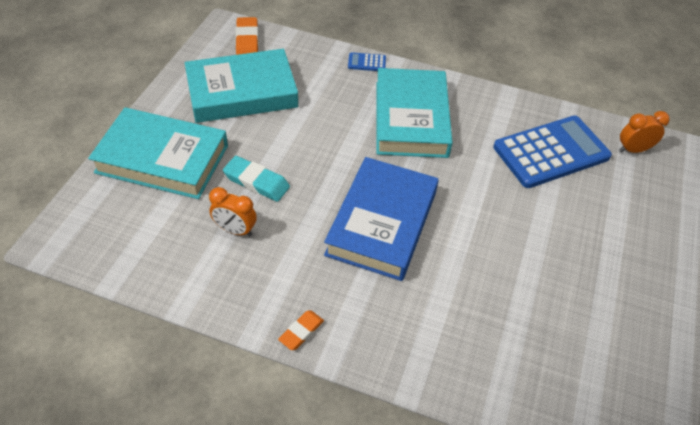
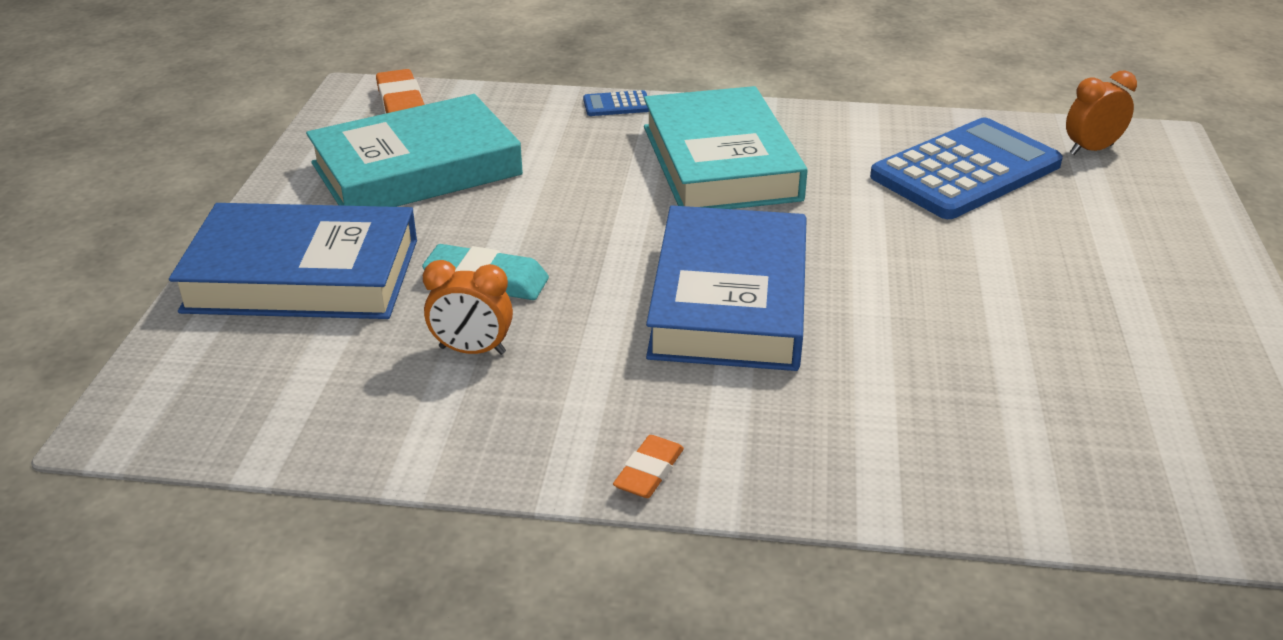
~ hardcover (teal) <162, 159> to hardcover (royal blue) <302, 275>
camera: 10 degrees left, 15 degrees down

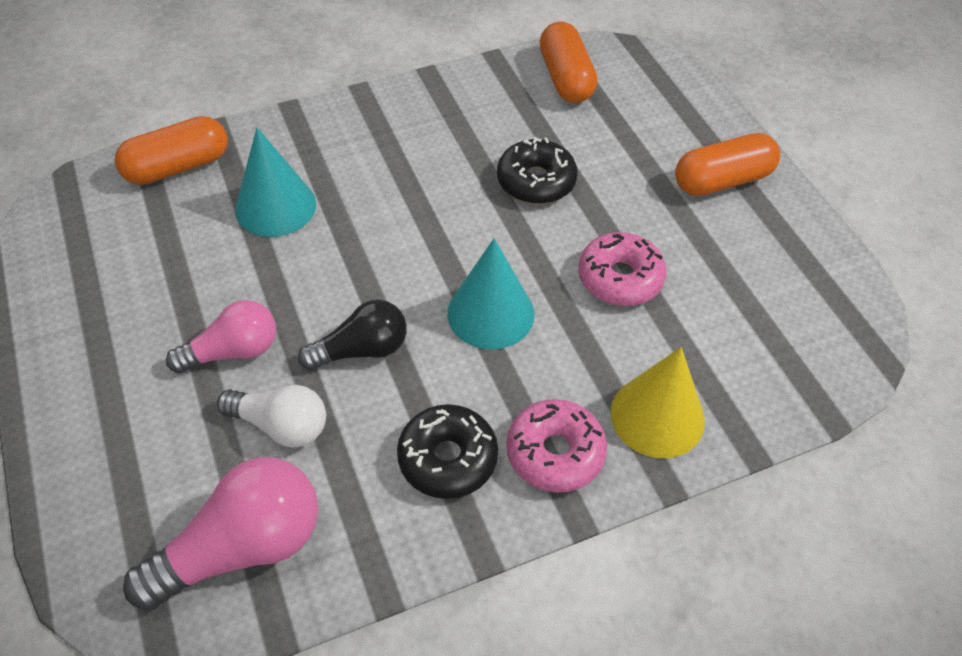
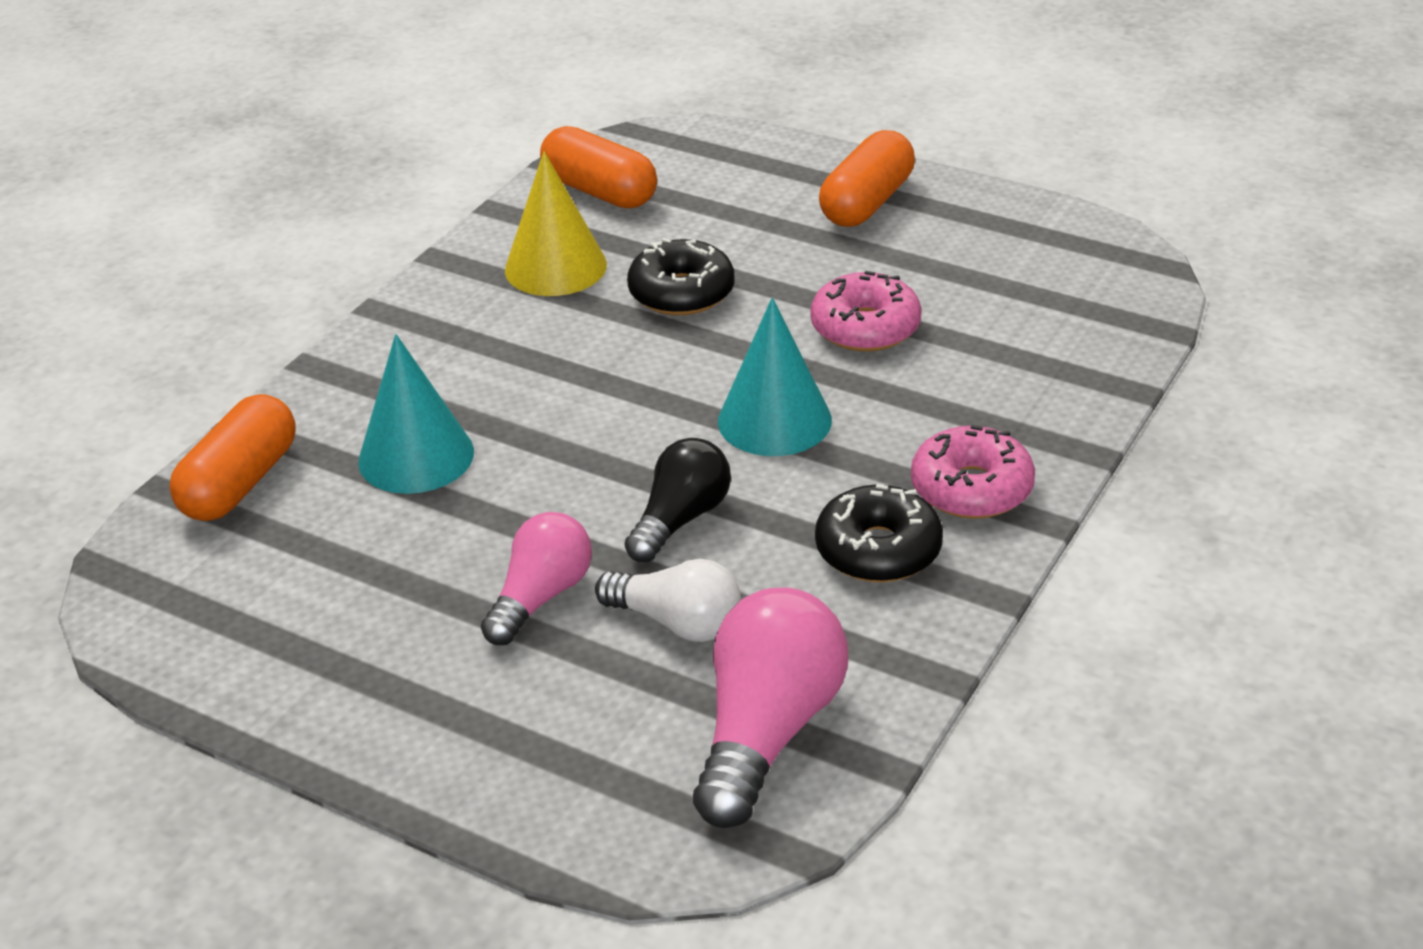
~ solid cone (yellow) <657, 416> to <555, 267>
~ bulb (pure white) <281, 425> = <677, 623> 45 degrees clockwise
camera: 35 degrees left, 15 degrees down

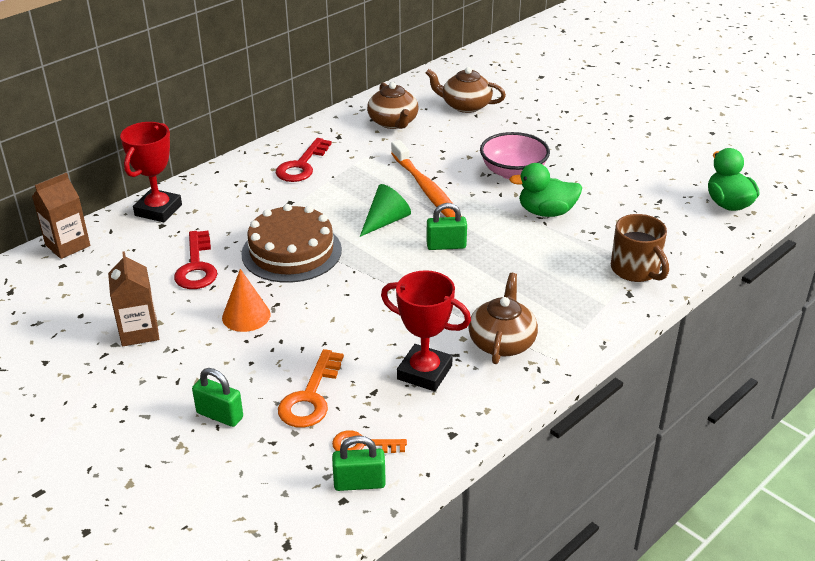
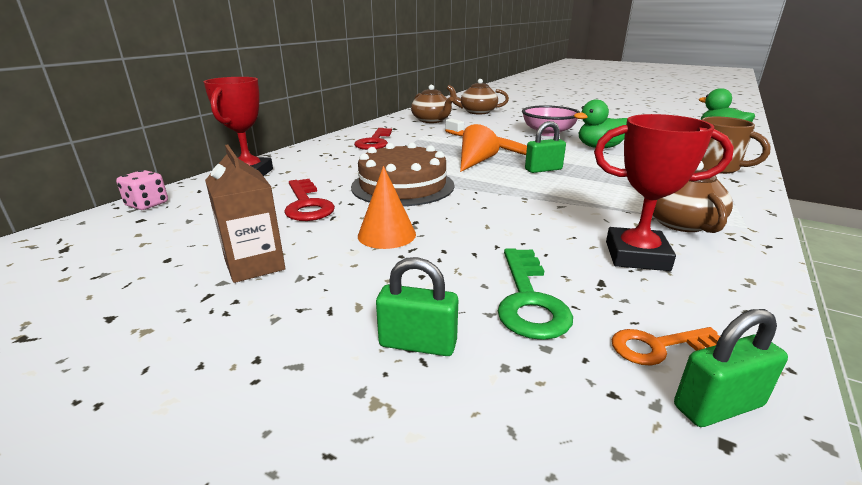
~ juice carton (russet) <67, 245> to dice (rosy) <147, 204>
~ solid cone (emerald) <386, 221> to solid cone (bright orange) <475, 162>
~ door key (bright orange) <310, 397> to door key (emerald) <529, 300>
camera: 15 degrees left, 10 degrees down

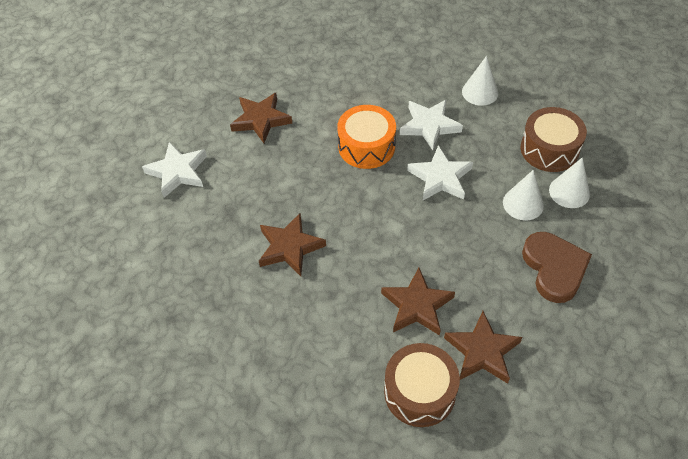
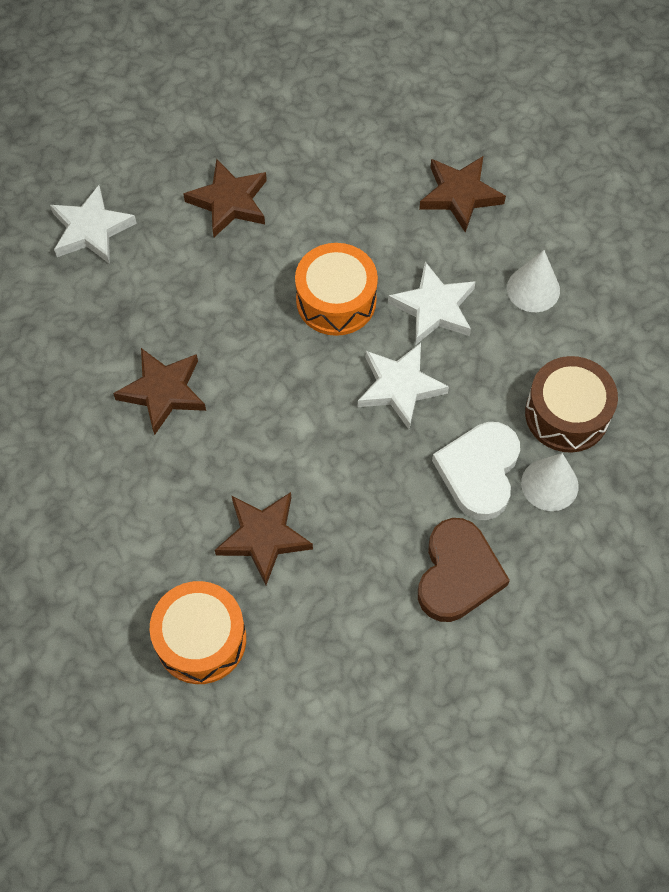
~ solid cone (pure white) <523, 203> to love heart (pure white) <479, 471>
~ star (russet) <482, 351> to <460, 195>
~ toy drum (russet) <419, 392> to toy drum (bright orange) <201, 639>
camera: 25 degrees right, 10 degrees up

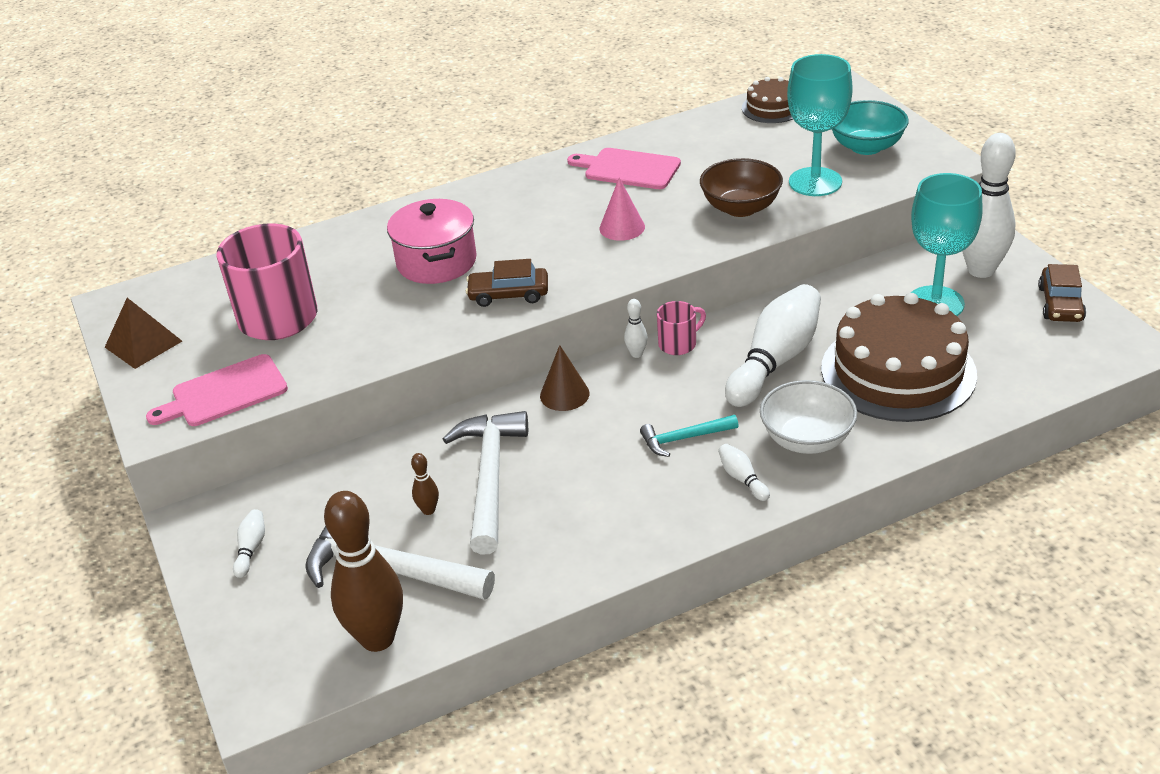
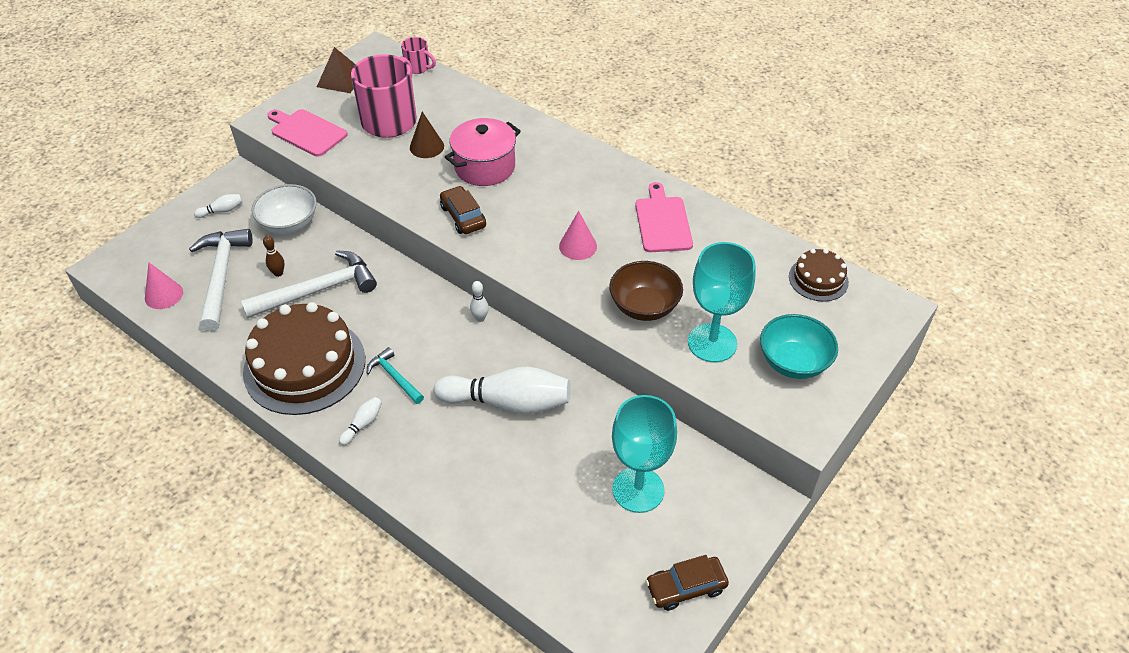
- tenpin (pure white) <981, 270>
~ cake (russet) <898, 371> to <304, 365>
~ coffee mug (rosy) <678, 344> to <418, 67>
~ solid cone (russet) <564, 394> to <426, 146>
~ deep dish (pure white) <806, 439> to <289, 224>
~ tenpin (russet) <377, 638> to solid cone (rosy) <164, 295>
camera: 60 degrees right, 10 degrees up

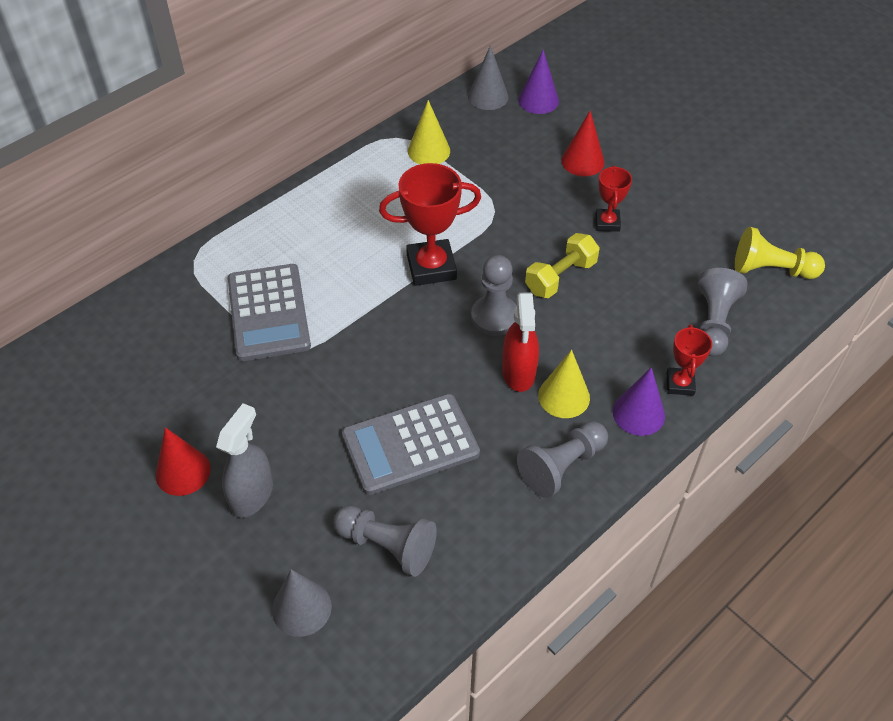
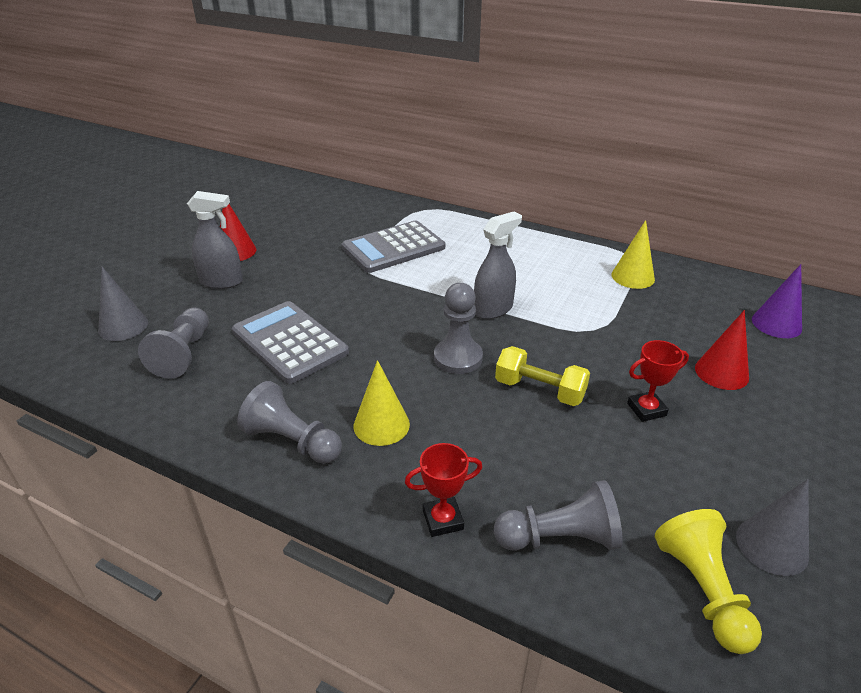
~ solid cone (ash-grey) <488, 96> to <772, 545>
~ prize cup (scarlet) <431, 267> to spray bottle (ash-grey) <493, 309>
- spray bottle (scarlet) <518, 372>
- solid cone (violet) <638, 413>
camera: 70 degrees right, 15 degrees down

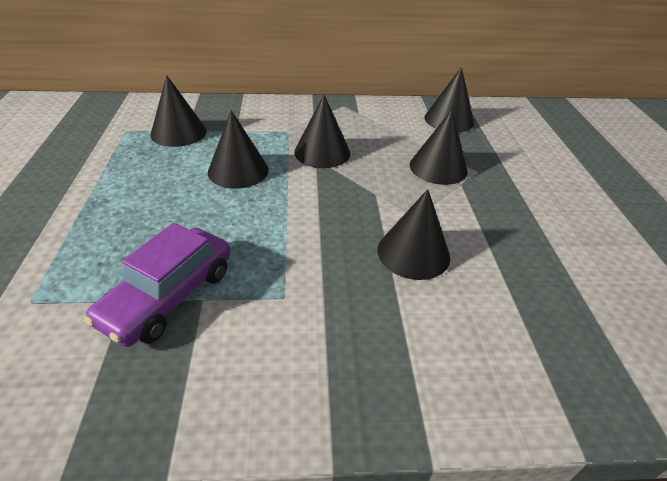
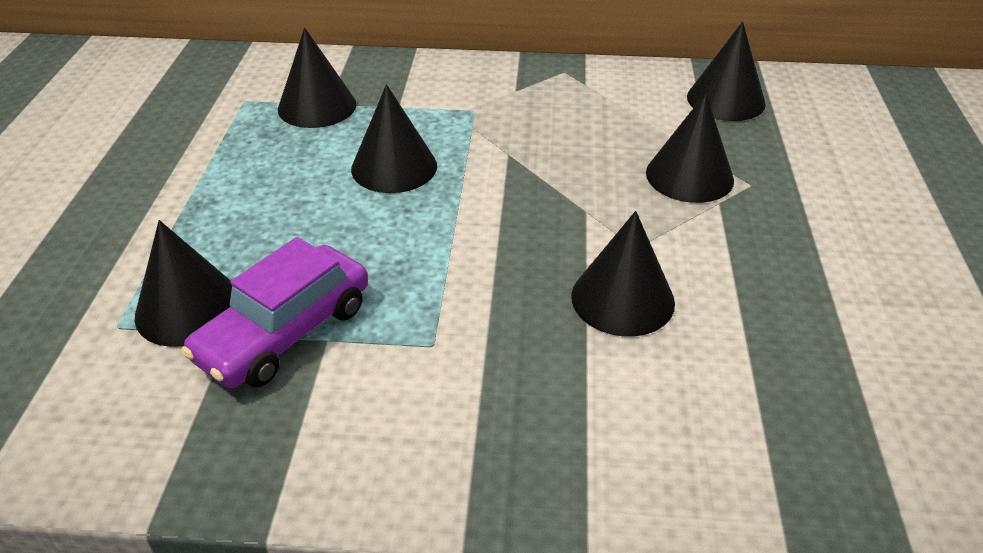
~ solid cone (jet-black) <322, 152> to <189, 308>
camera: 10 degrees right, 0 degrees up

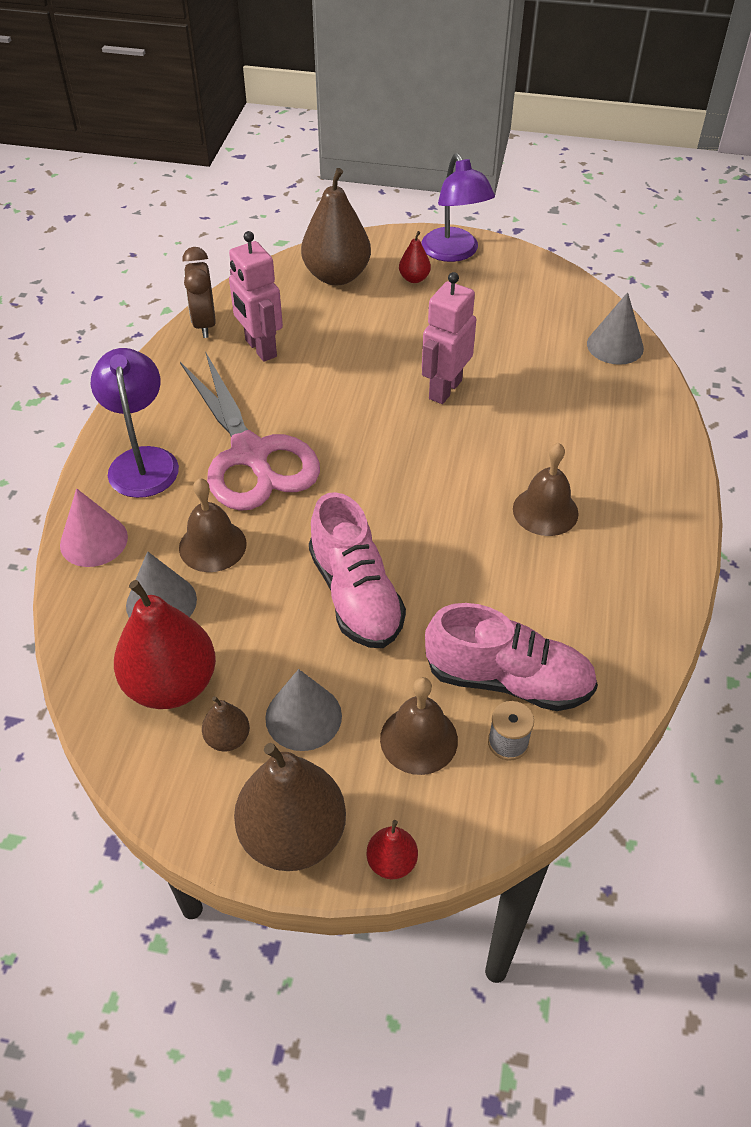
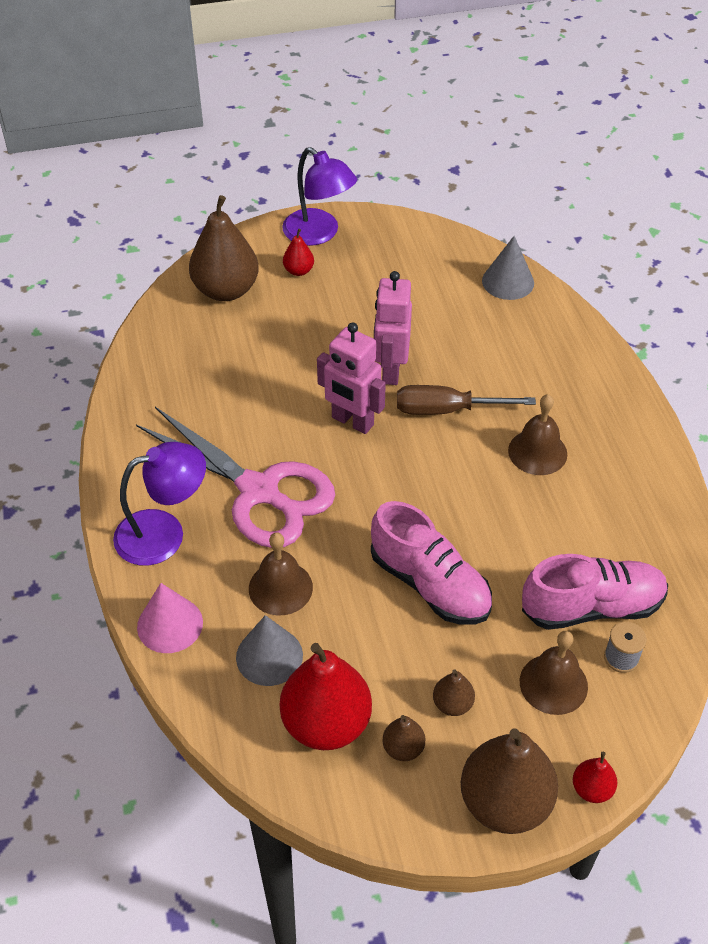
~ robot (rosy) <260, 348> to <352, 421>
- alarm clock (russet) <204, 324>
~ lamp (violet) <142, 461> = <164, 533> 105 degrees clockwise
~ solid cone (ash-grey) <303, 716> to toy pear (russet) <452, 704>
+ flat screwdriver (russet) <447, 410>
camera: 25 degrees left, 0 degrees up

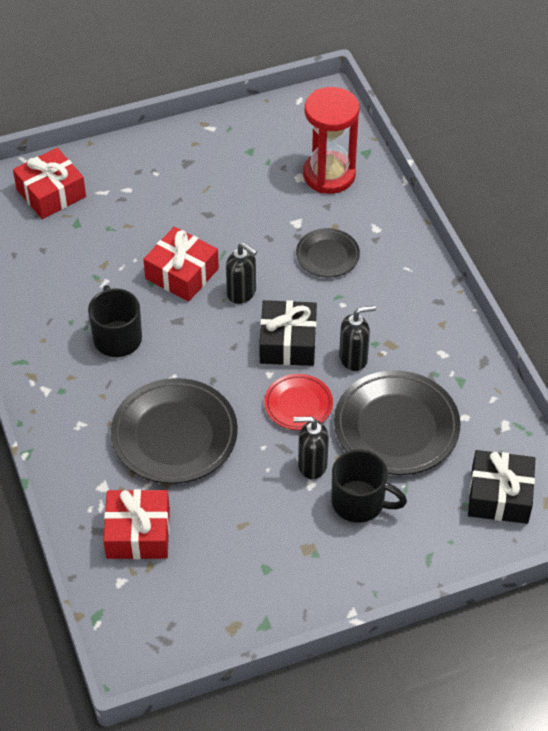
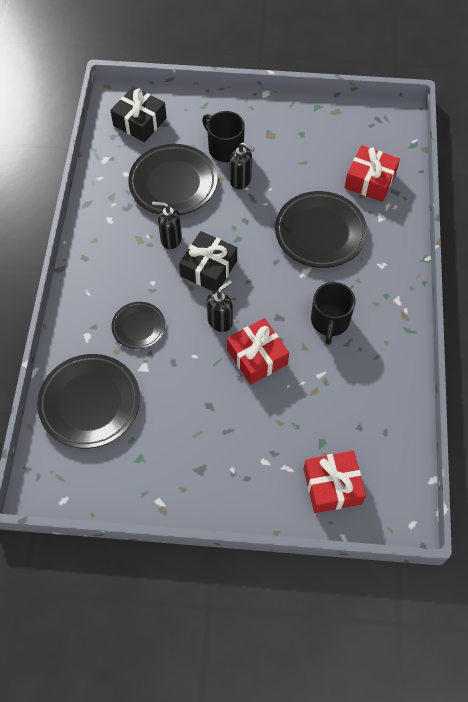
~ sand timer (scarlet) <329, 175> to dinner plate (jet-black) <90, 403>
~ soap dispenser (jet-black) <241, 293> = <220, 321> 75 degrees clockwise
- dinner plate (scarlet) <298, 405>
camera: 155 degrees left, 10 degrees up

